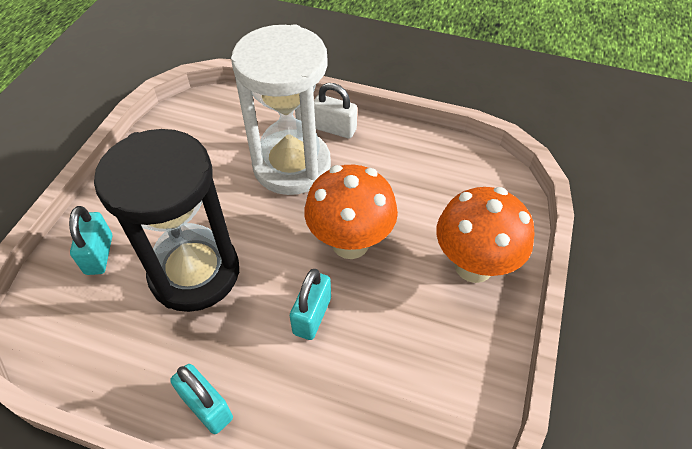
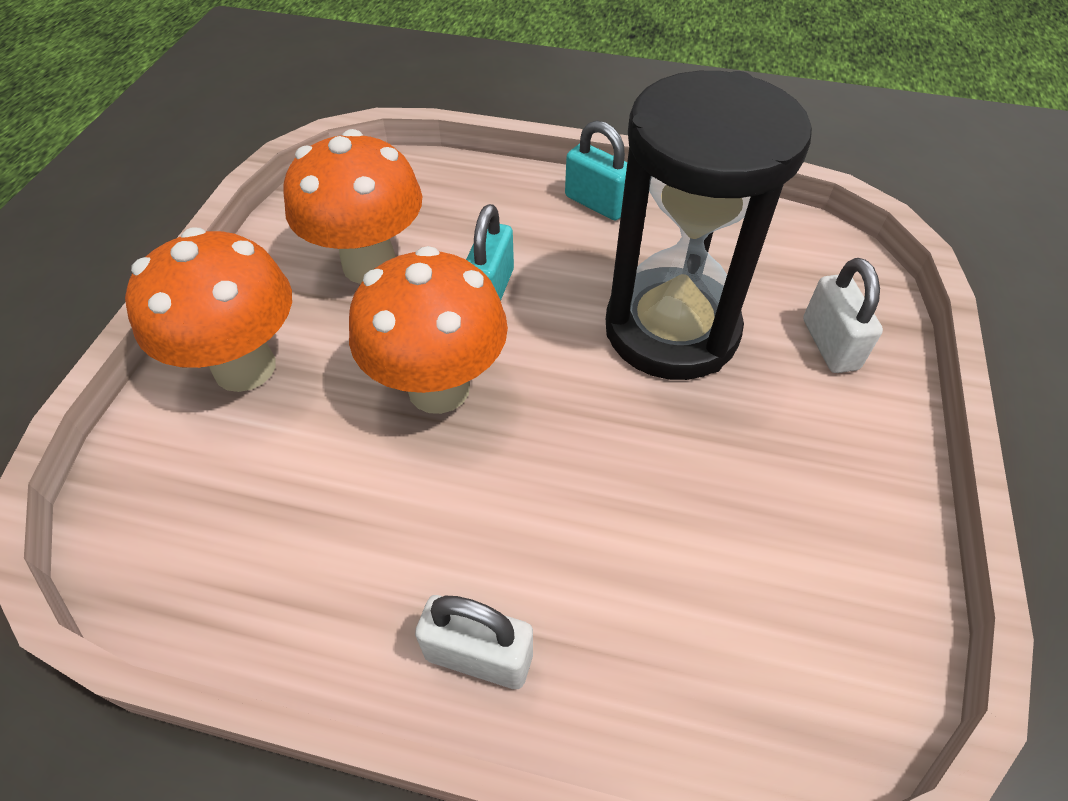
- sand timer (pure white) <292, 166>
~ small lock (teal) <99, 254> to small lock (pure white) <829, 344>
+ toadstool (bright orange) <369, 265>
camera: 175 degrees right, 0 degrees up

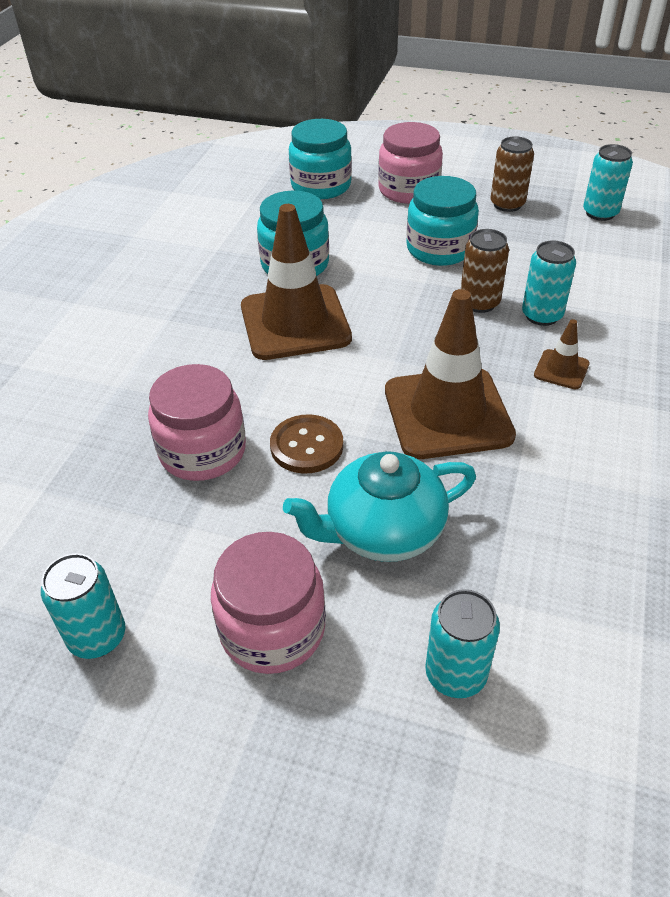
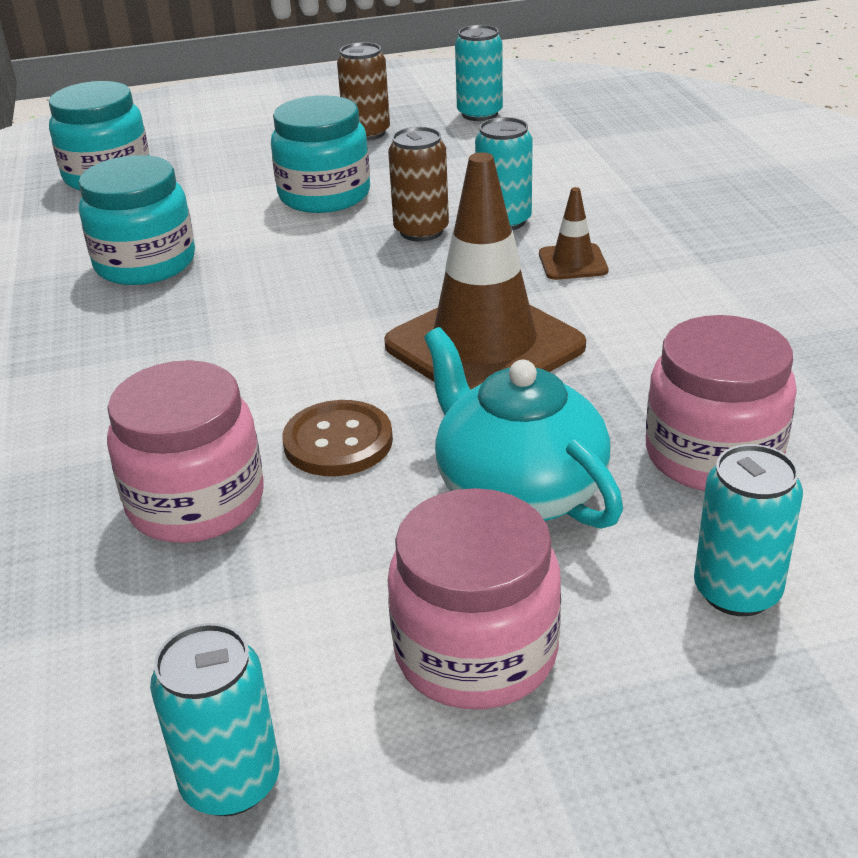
~ preserve jar (rosy) <408, 190> to <713, 455>
- road cone (russet) <295, 323>
~ tea pot (teal) <382, 531> = <517, 490> 105 degrees clockwise
camera: 30 degrees left, 10 degrees down

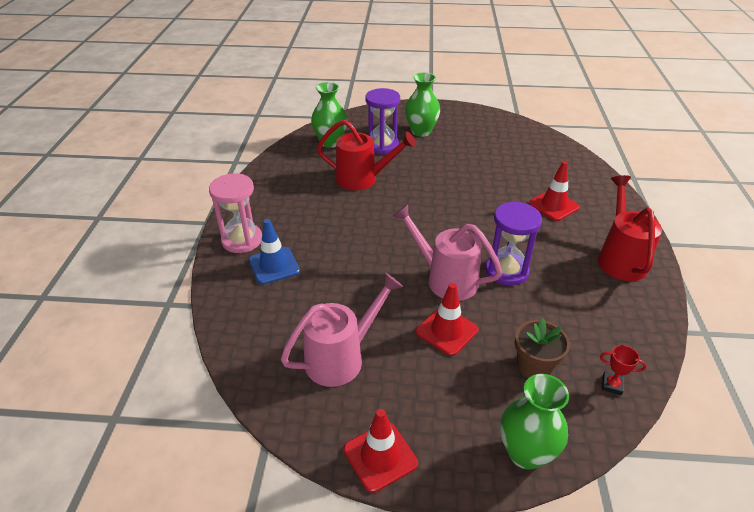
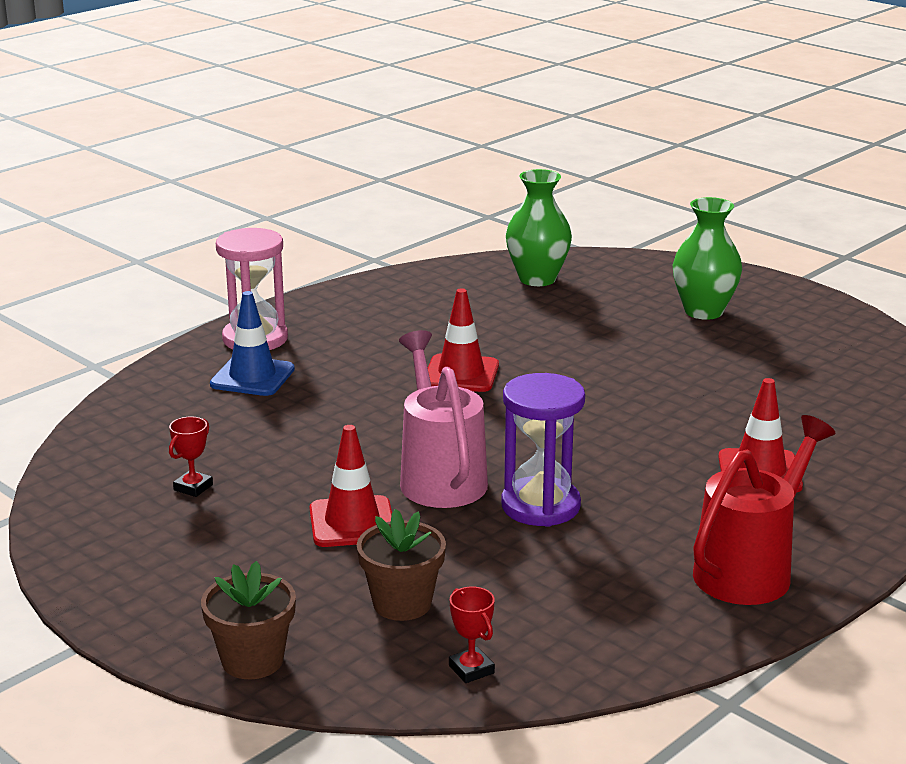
- sand timer (violet) <382, 146>
- sprinkling can (scarlet) <363, 179>
~ sprinkling can (rosy) <342, 357> to prize cup (scarlet) <193, 487>
~ flower vase (emerald) <525, 453> to flower pot (russet) <252, 660>
~ road cone (scarlet) <380, 456> to <461, 374>
camera: 40 degrees right, 15 degrees down

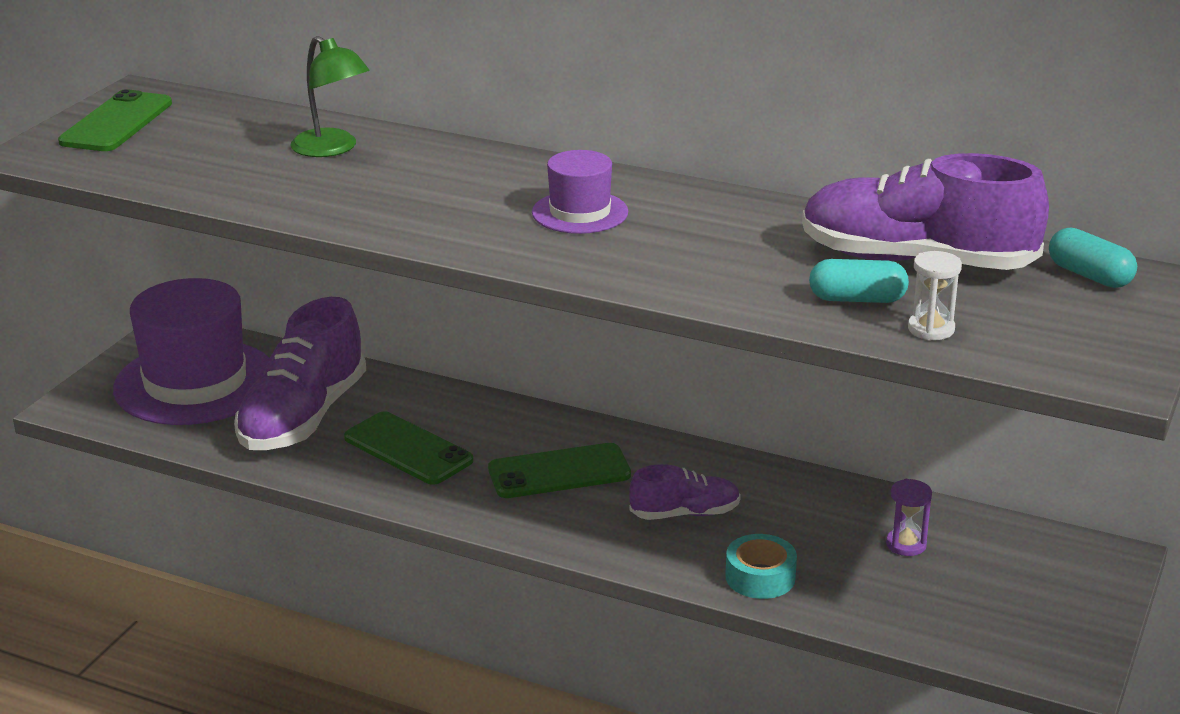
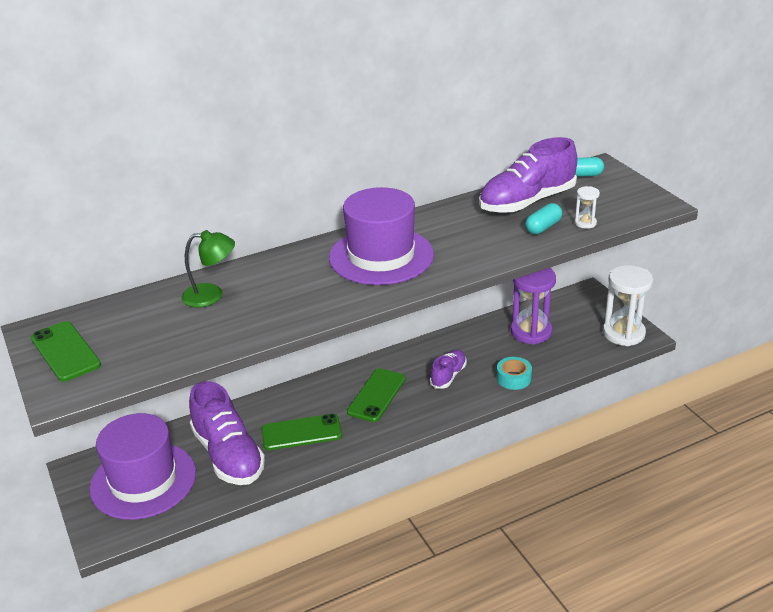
~ hat (violet) <580, 212> = <381, 256> x1.97
~ sand timer (violet) <906, 544> = <531, 332> x2.15
+ sand timer (pure white) <623, 333>
camera: 50 degrees left, 5 degrees up

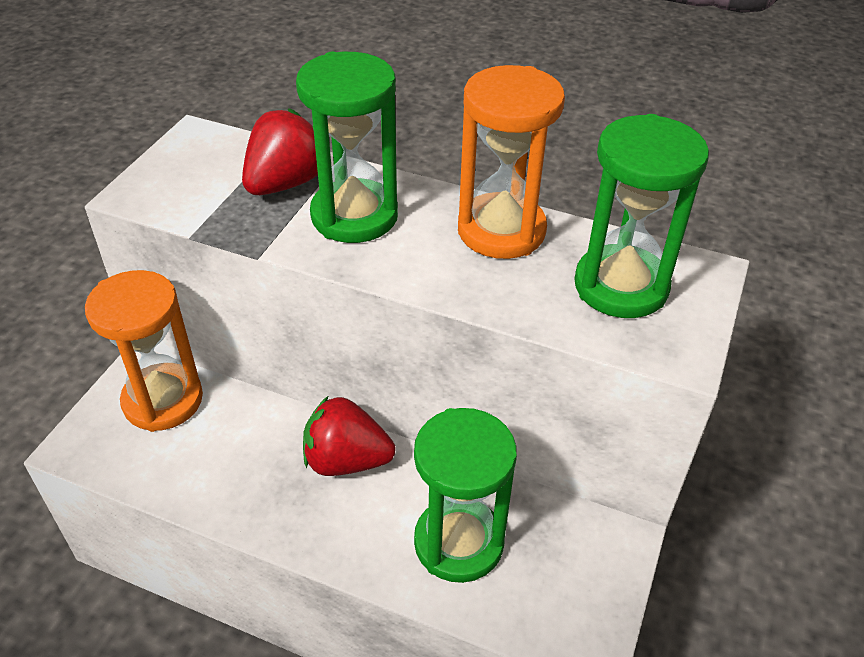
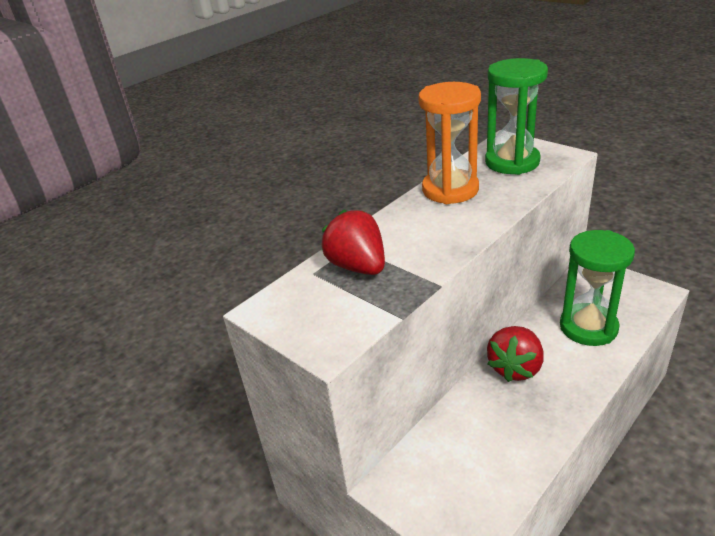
- sand timer (emerald) <354, 216>
- sand timer (bright orange) <163, 400>
camera: 65 degrees left, 10 degrees down

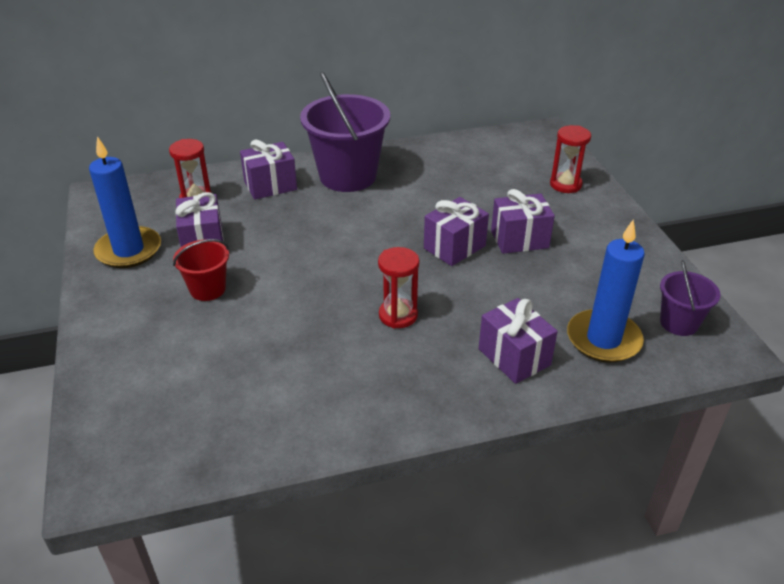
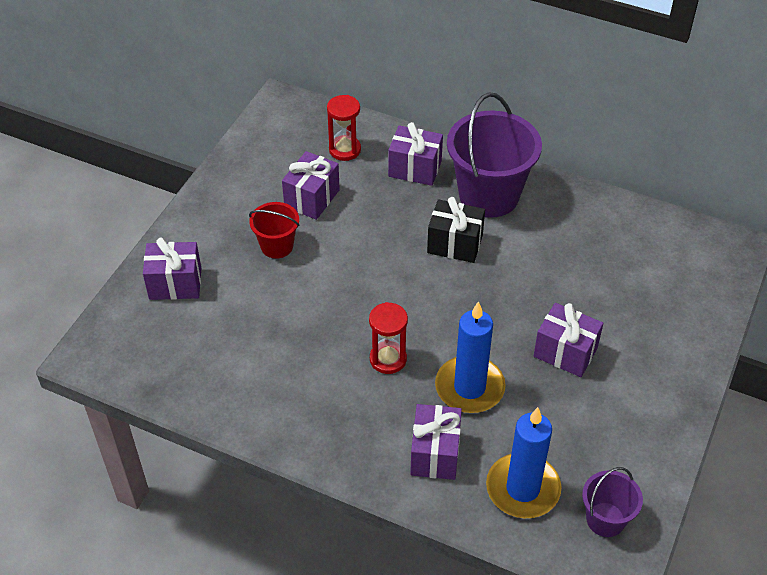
- sand timer (scarlet) <565, 185>
~ wax candle (royal blue) <129, 250> to <469, 387>
~ gift (violet) <454, 247> to <175, 284>
+ gift (jet-black) <455, 244>
camera: 40 degrees right, 10 degrees up

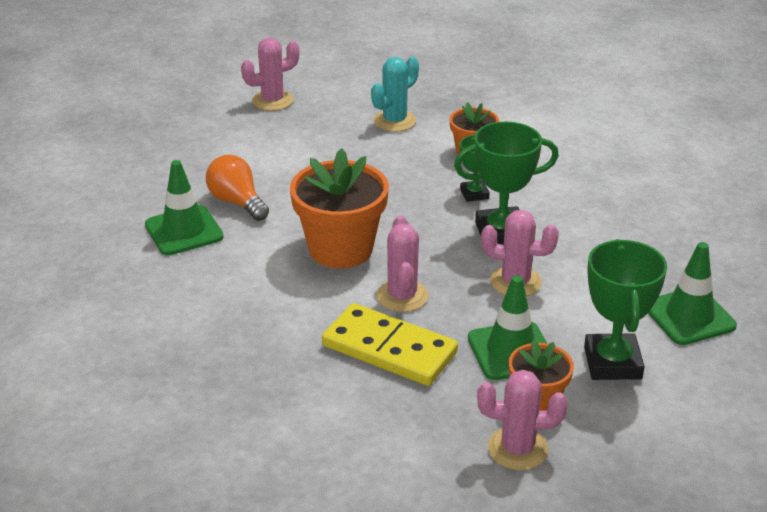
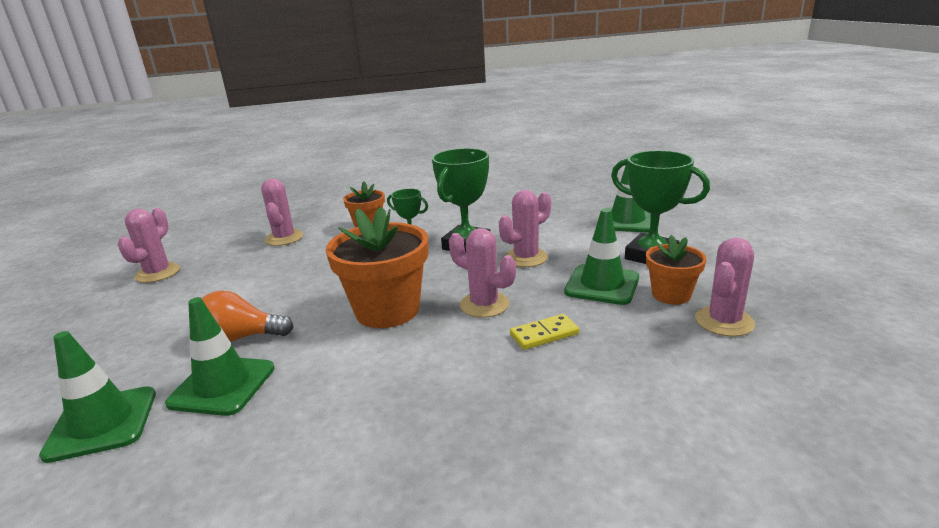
~ saguaro cactus (teal) <394, 121> to saguaro cactus (rosy) <284, 238>
~ domino (yellow) <389, 349> = <544, 334> x0.51
+ road cone (emerald) <102, 423>
camera: 50 degrees left, 10 degrees down

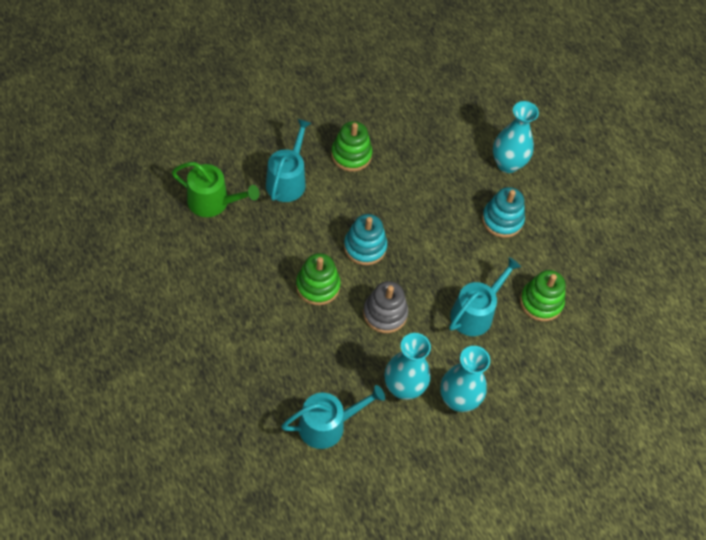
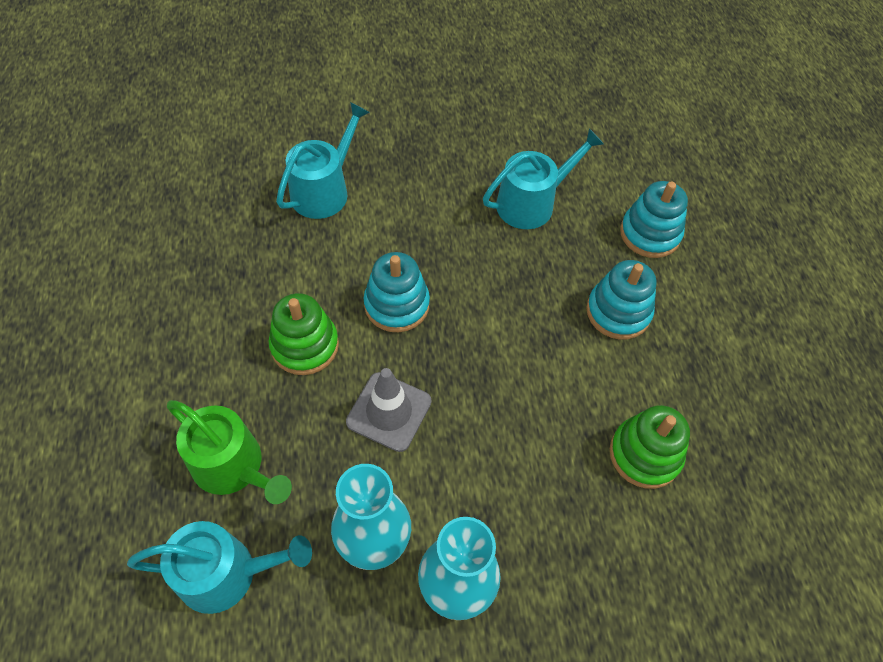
~ flower vase (teal) <507, 164> to ring stacker (teal) <650, 234>
- ring stacker (emerald) <351, 155>
~ sprinkling can (emerald) <213, 202> to <233, 467>
~ sprinkling can (teal) <475, 313> to <531, 203>
~ ring stacker (ash-grey) <385, 313> to road cone (ash-grey) <389, 411>
camera: 20 degrees right, 0 degrees up

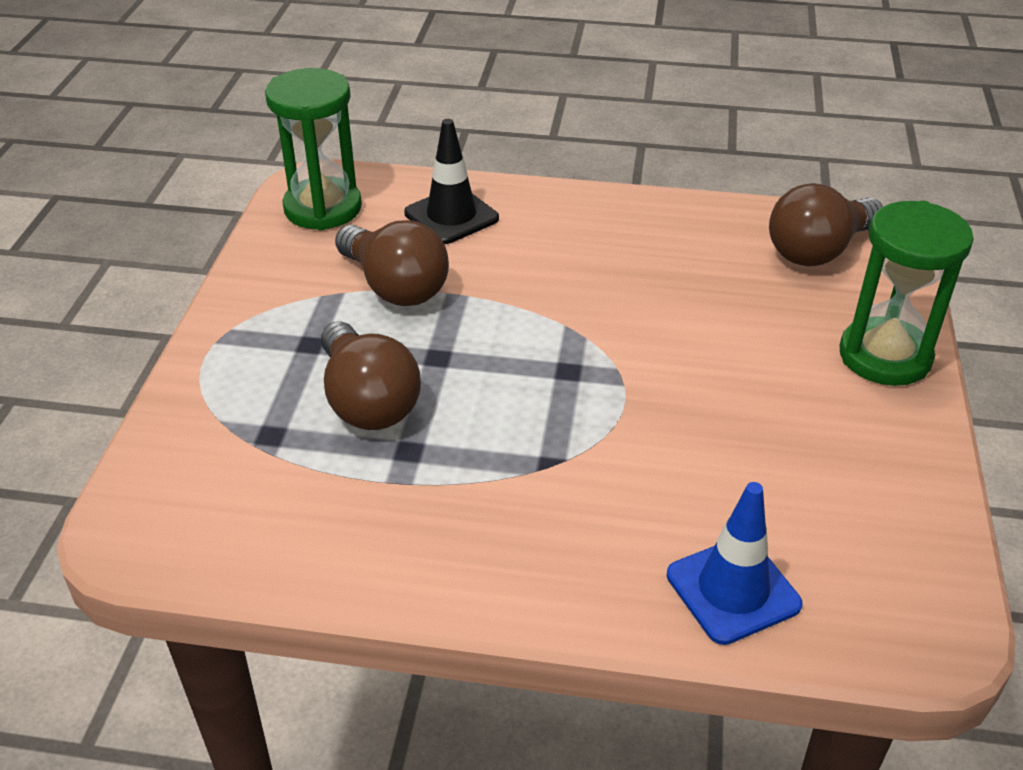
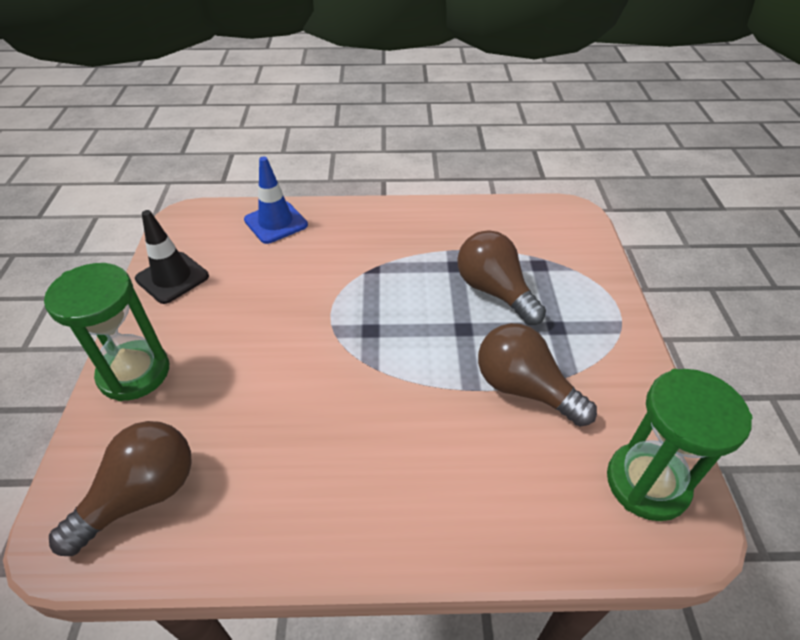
~ road cone (jet-black) <451, 216> to <172, 278>
camera: 170 degrees right, 5 degrees up

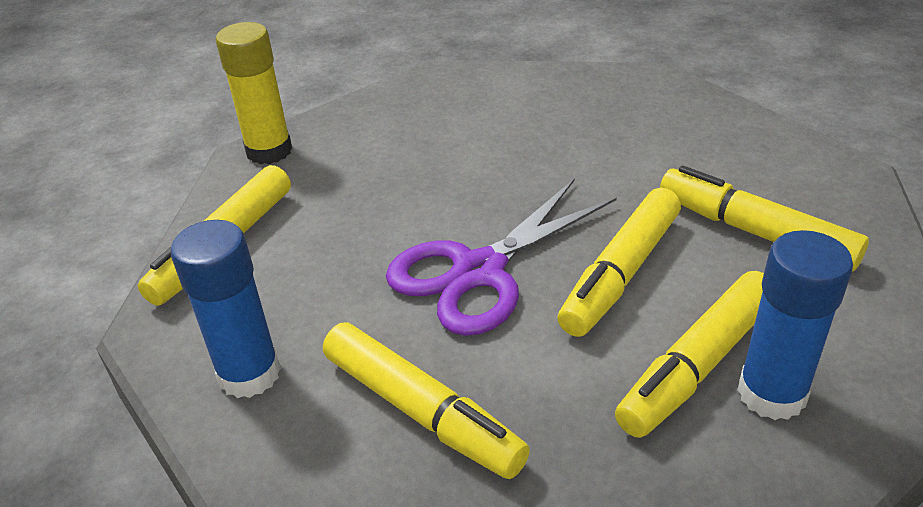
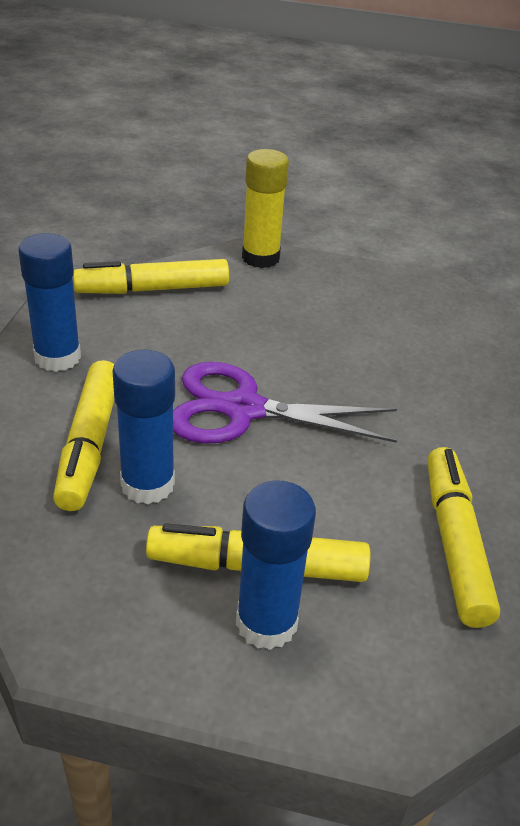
- marker pen (yellow) <620, 273>
+ stick of glue (royal blue) <147, 484>
camera: 45 degrees right, 0 degrees up

